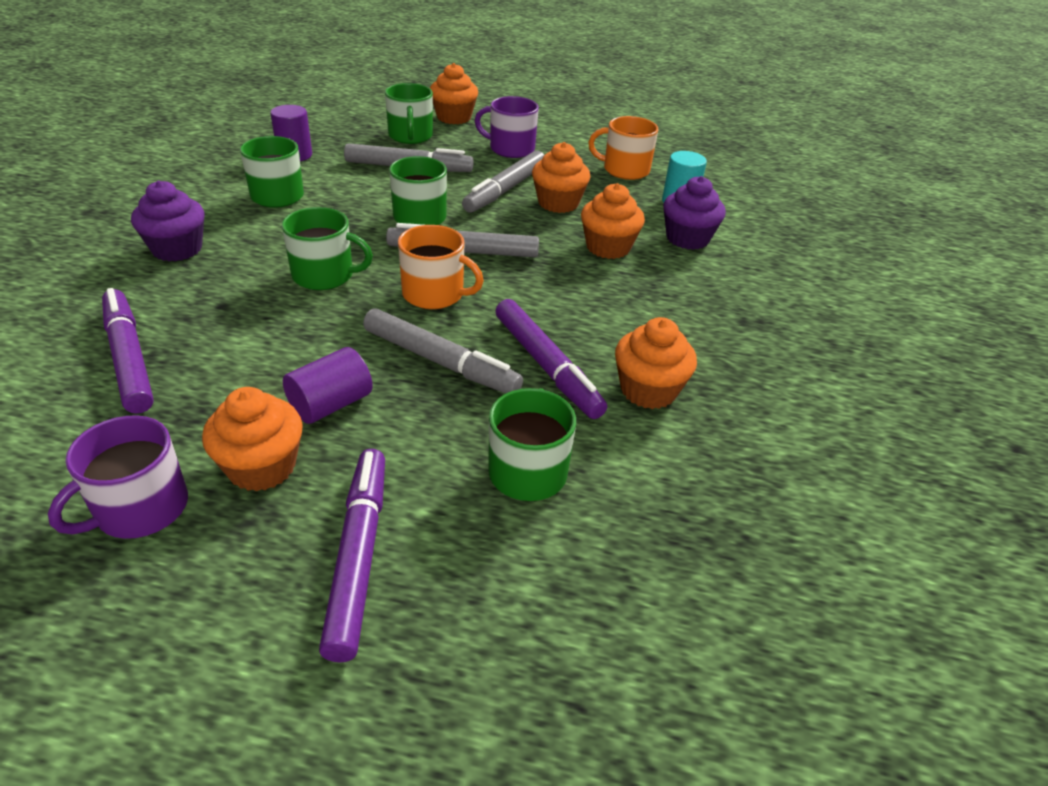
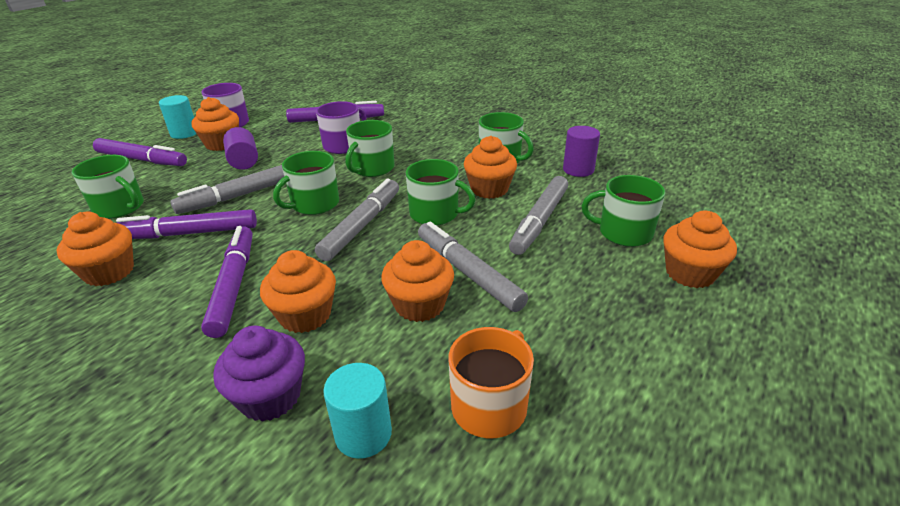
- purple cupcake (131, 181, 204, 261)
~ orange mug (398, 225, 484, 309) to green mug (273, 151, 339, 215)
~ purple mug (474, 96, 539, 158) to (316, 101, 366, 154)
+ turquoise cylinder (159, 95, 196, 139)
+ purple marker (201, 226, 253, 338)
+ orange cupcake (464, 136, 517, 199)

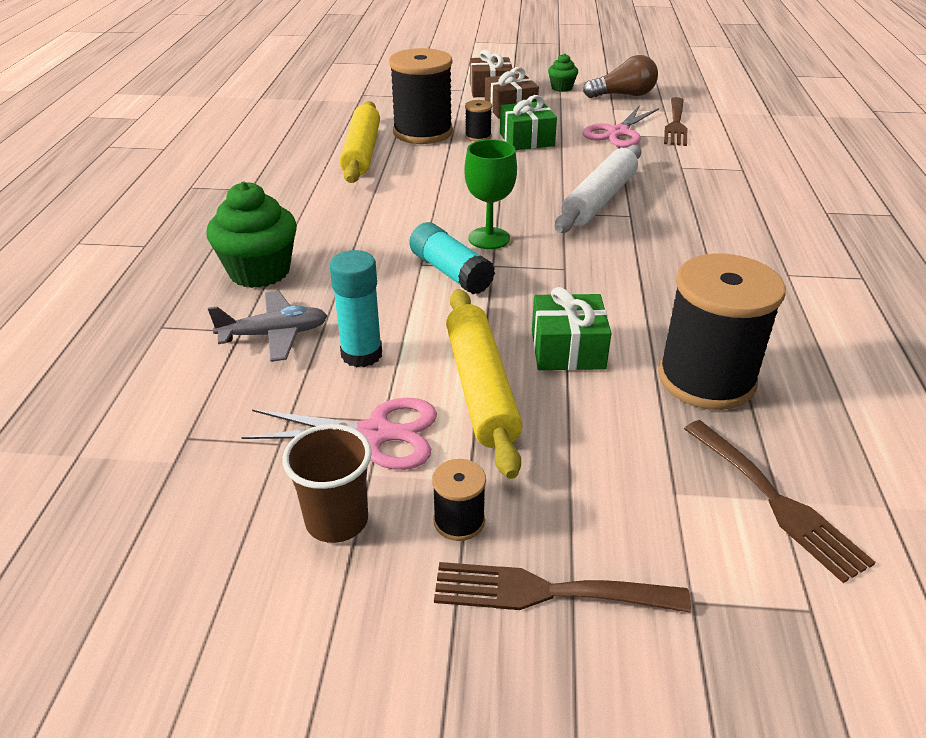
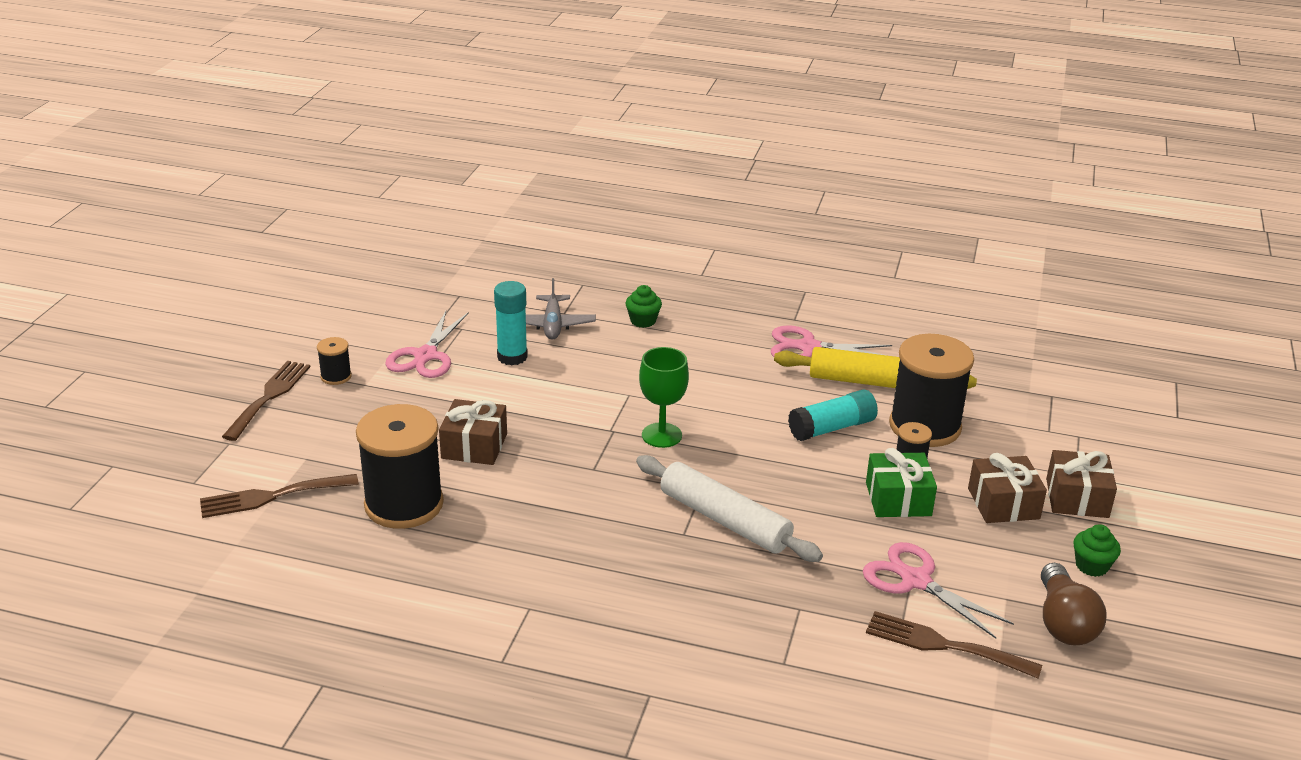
~ green cupcake (206, 181, 297, 288) = (625, 285, 662, 328) x0.53
- brown cup (282, 424, 372, 543)
~ turquoise glue stick (409, 222, 495, 294) to (788, 390, 878, 441)
- yellow rolling pin (446, 289, 522, 479)
~ green gift (532, 287, 611, 370) to brown gift (439, 399, 507, 465)
+ pink scissors (771, 325, 892, 357)

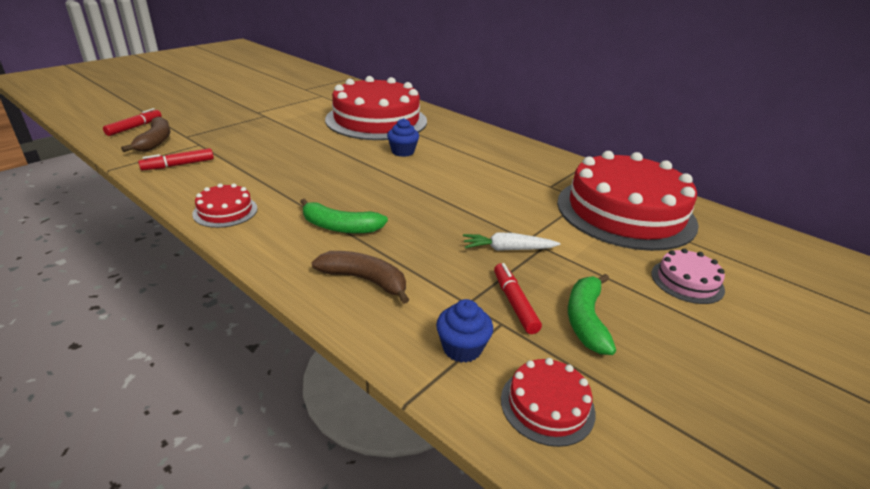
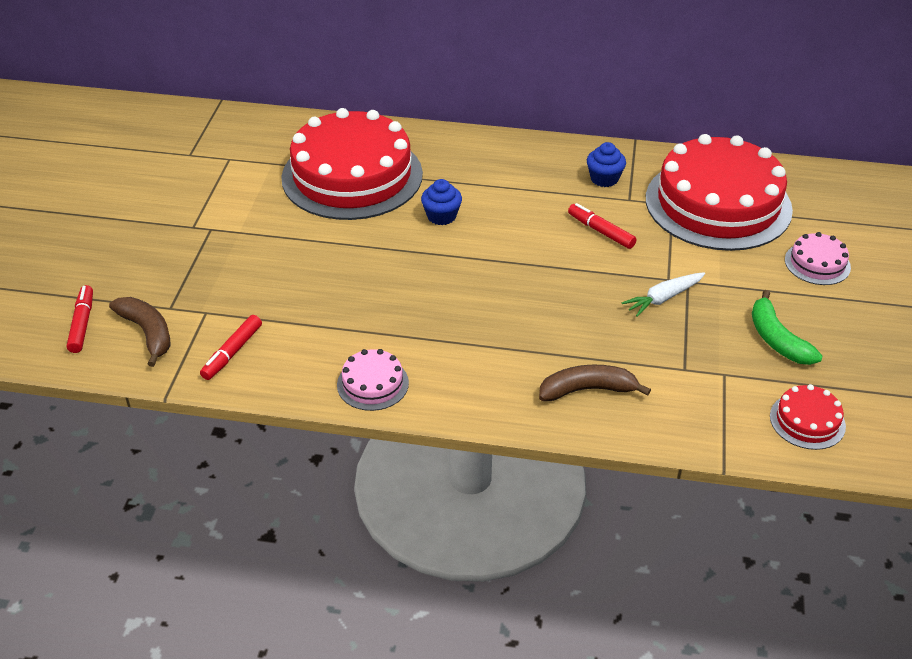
~ red cake (192, 183, 258, 228) to pink cake (337, 349, 409, 411)
- green banana (300, 198, 388, 234)
~ blue cupcake (436, 299, 493, 363) to (587, 142, 626, 187)
~ red marker (494, 263, 542, 334) to (568, 203, 637, 249)

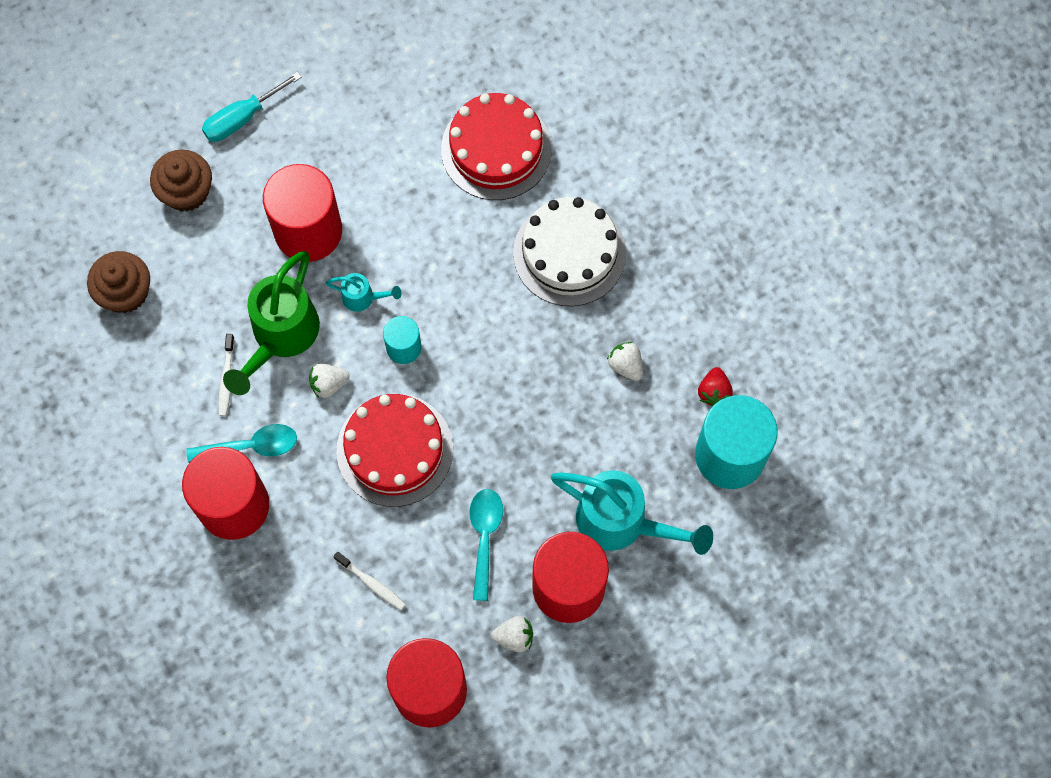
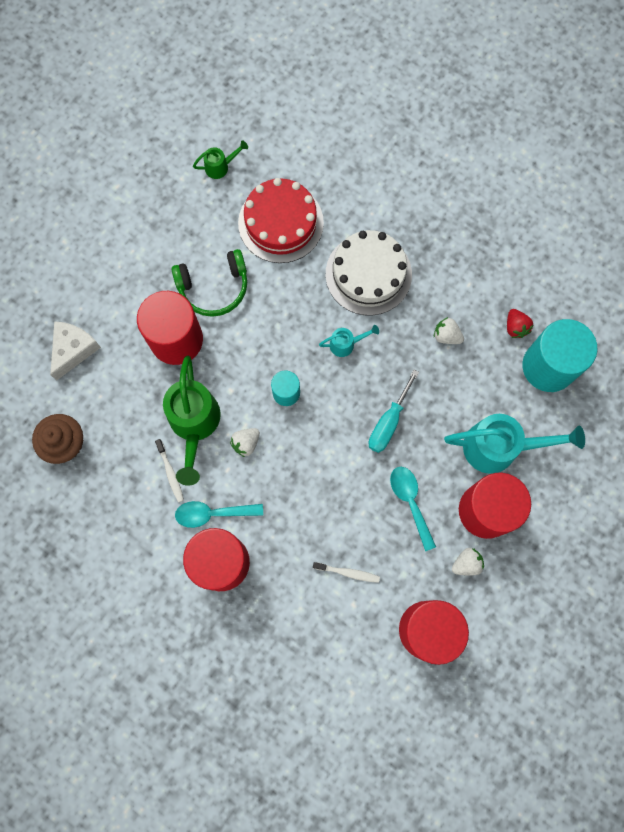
~ brown cupcake (150, 150, 212, 212) to white cheese (50, 321, 101, 381)
~ turquoise spoon (186, 424, 297, 463) = (175, 501, 263, 528) 150 degrees counterclockwise
~ turquoise screwdriver (202, 72, 302, 142) to (368, 370, 419, 453)
~ turquoise watering can (326, 273, 402, 312) to (319, 325, 379, 357)
- red cake (336, 394, 453, 507)
+ green headphones (172, 249, 247, 317)
+ green watering can (193, 140, 248, 179)

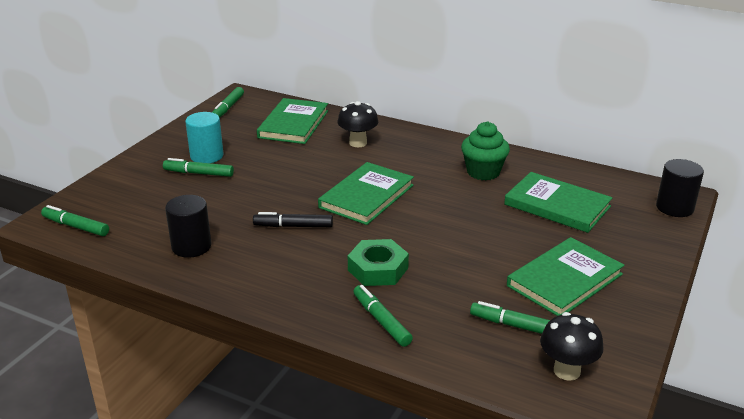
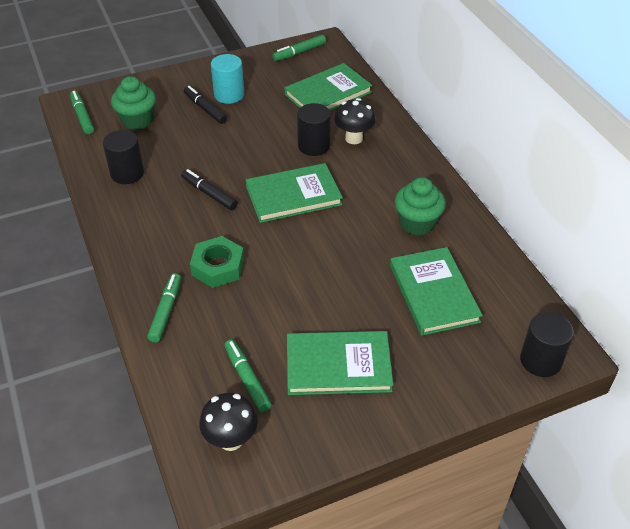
~ green marker (163, 158, 234, 177) to black marker (184, 86, 227, 124)
+ green cupcake (111, 76, 156, 130)
+ black cylinder (297, 103, 331, 156)

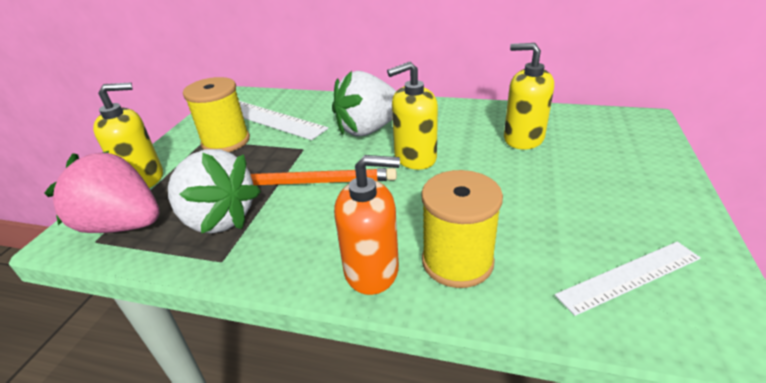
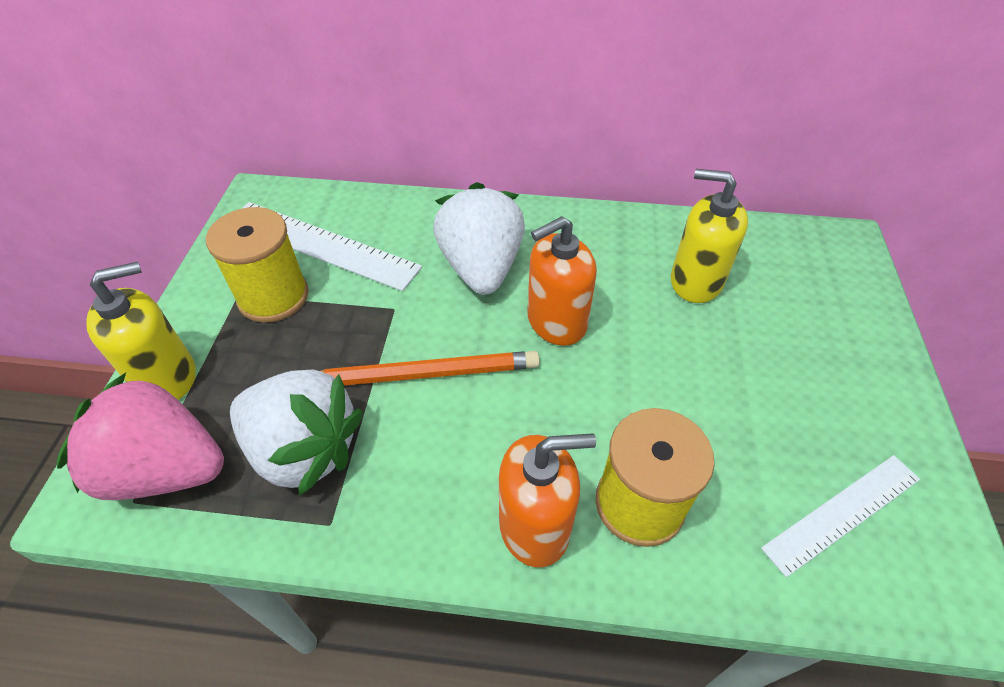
~ white strawberry (332, 71, 396, 137) = (433, 182, 525, 295) 120 degrees clockwise
~ yellow soap dispenser (387, 62, 438, 170) to orange soap dispenser (527, 216, 597, 346)

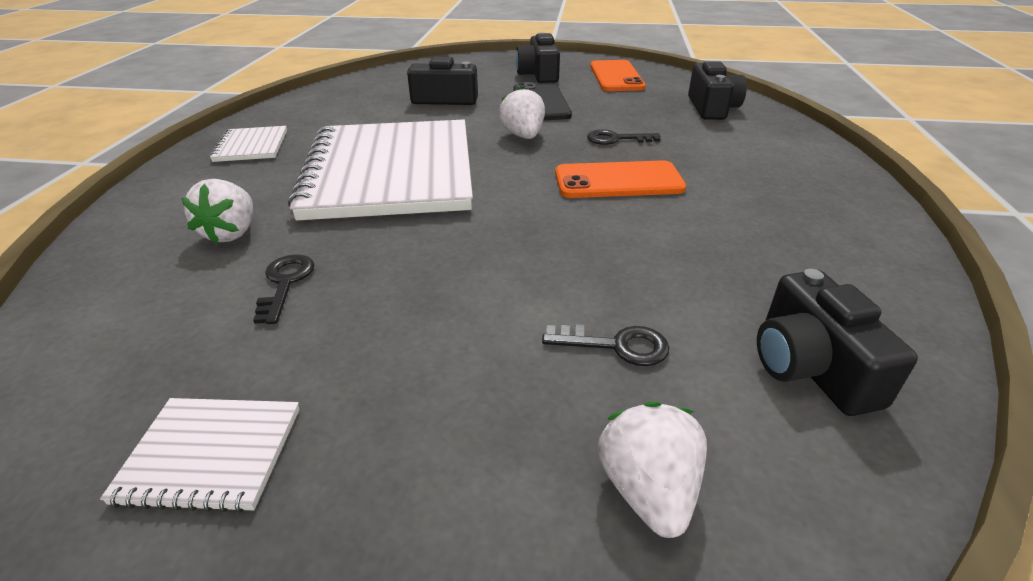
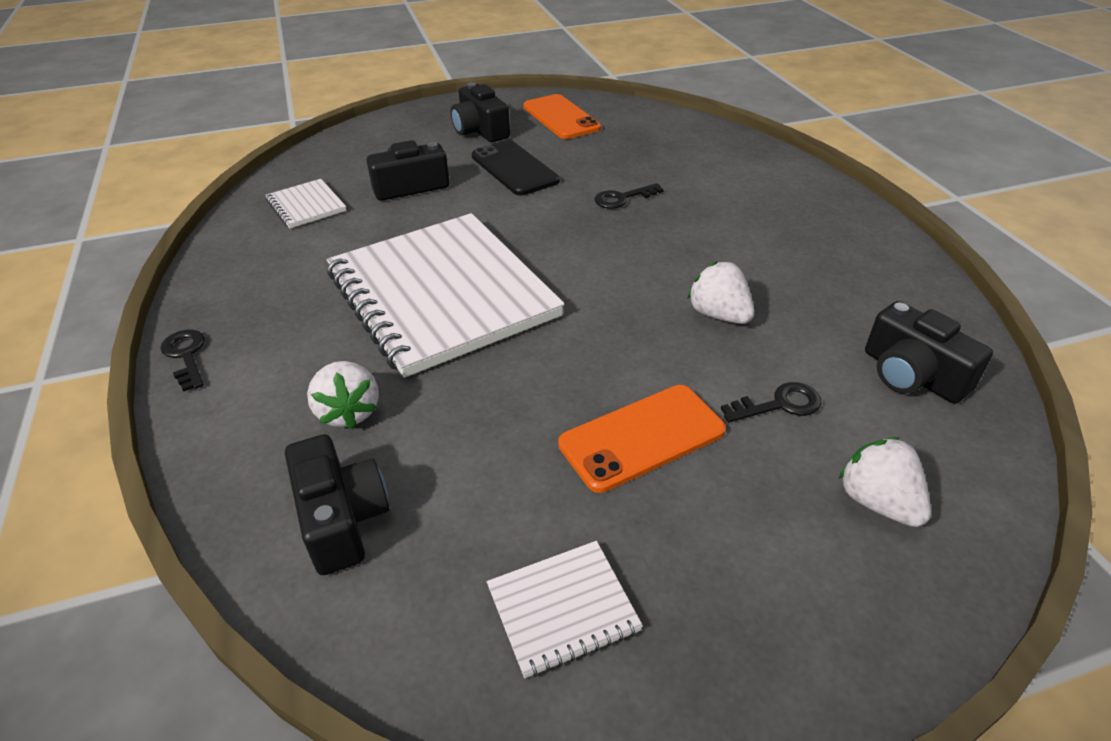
~ white notebook (210, 126, 287, 162) to (266, 179, 346, 228)
~ black key (253, 255, 314, 324) to (160, 329, 205, 392)
~ white strawberry (499, 87, 545, 139) to (687, 261, 754, 324)
~ orange phone (555, 160, 686, 198) to (558, 385, 726, 493)
~ black camera (688, 61, 747, 120) to (285, 434, 389, 575)

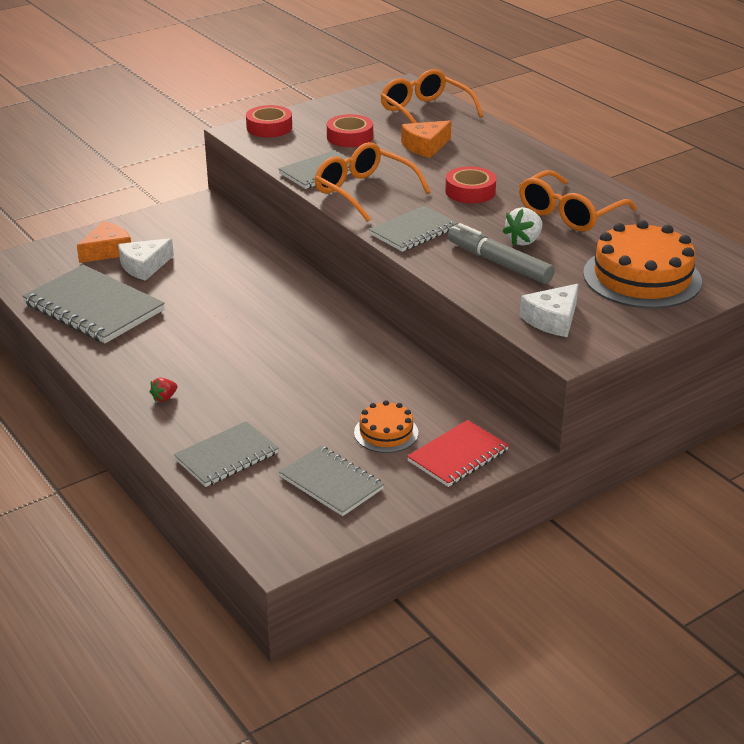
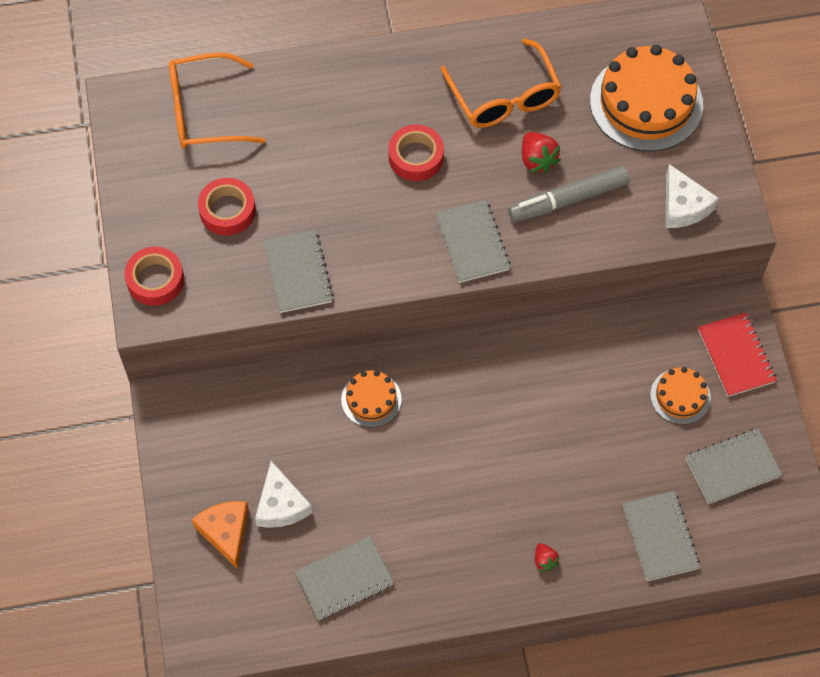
~ grey notebook (22, 265, 165, 343) = (294, 536, 394, 620) x0.61
- orange glasses (314, 142, 431, 222)
- orange cheese (401, 120, 452, 158)
~ white strawberry (502, 207, 542, 246) to red strawberry (522, 132, 561, 173)
+ orange cake (341, 370, 402, 428)

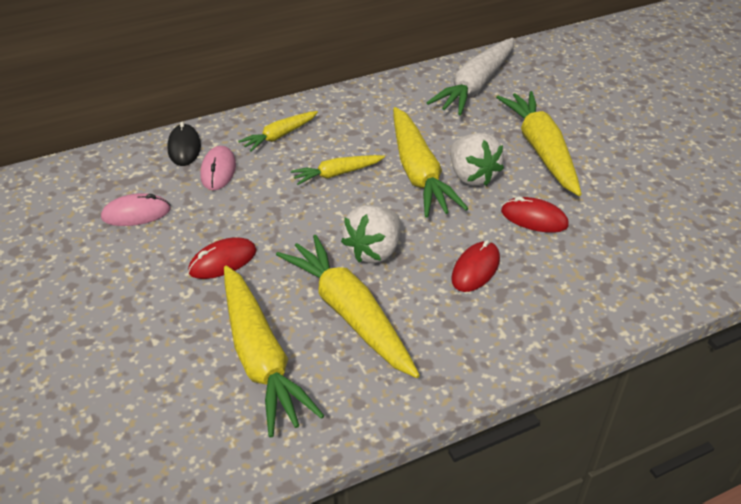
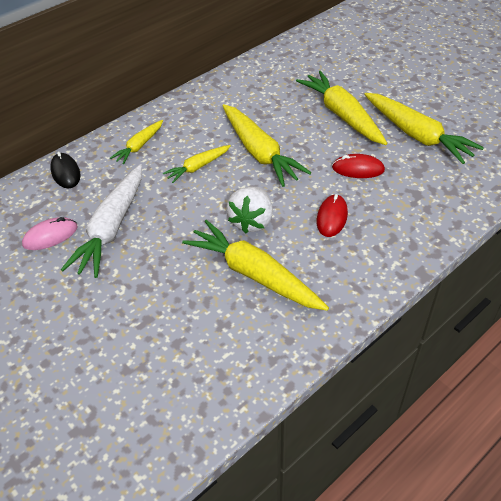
- red mouse (188, 237, 257, 279)
- pink mouse (200, 146, 236, 190)
~ yellow carrot (224, 266, 324, 437) to (364, 93, 484, 164)
~ white carrot (427, 38, 514, 115) to (61, 164, 142, 278)
- white strawberry (450, 133, 504, 186)

